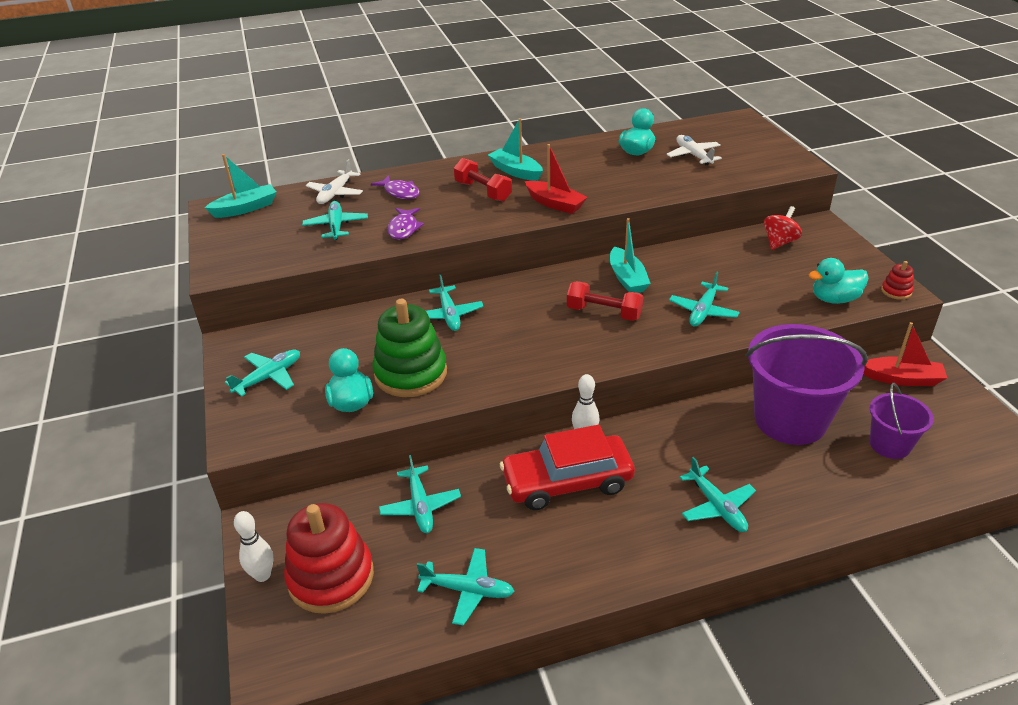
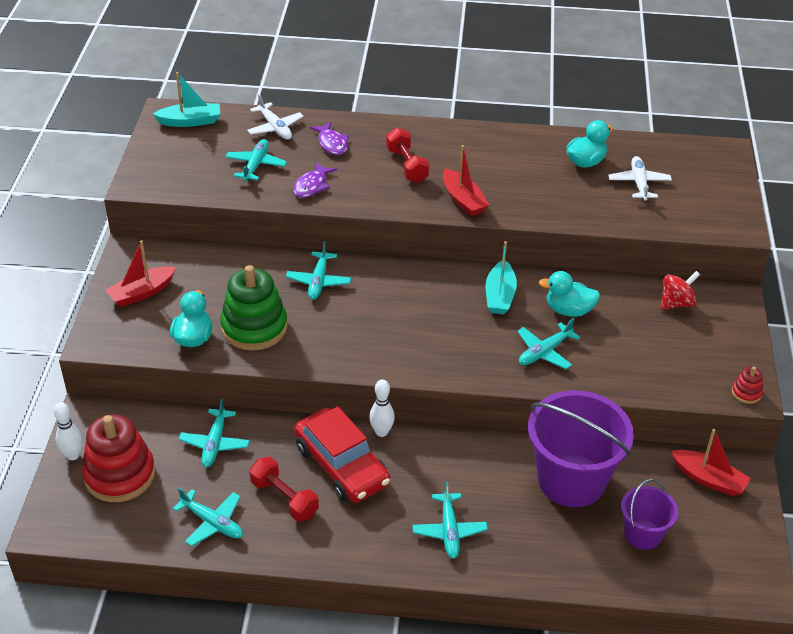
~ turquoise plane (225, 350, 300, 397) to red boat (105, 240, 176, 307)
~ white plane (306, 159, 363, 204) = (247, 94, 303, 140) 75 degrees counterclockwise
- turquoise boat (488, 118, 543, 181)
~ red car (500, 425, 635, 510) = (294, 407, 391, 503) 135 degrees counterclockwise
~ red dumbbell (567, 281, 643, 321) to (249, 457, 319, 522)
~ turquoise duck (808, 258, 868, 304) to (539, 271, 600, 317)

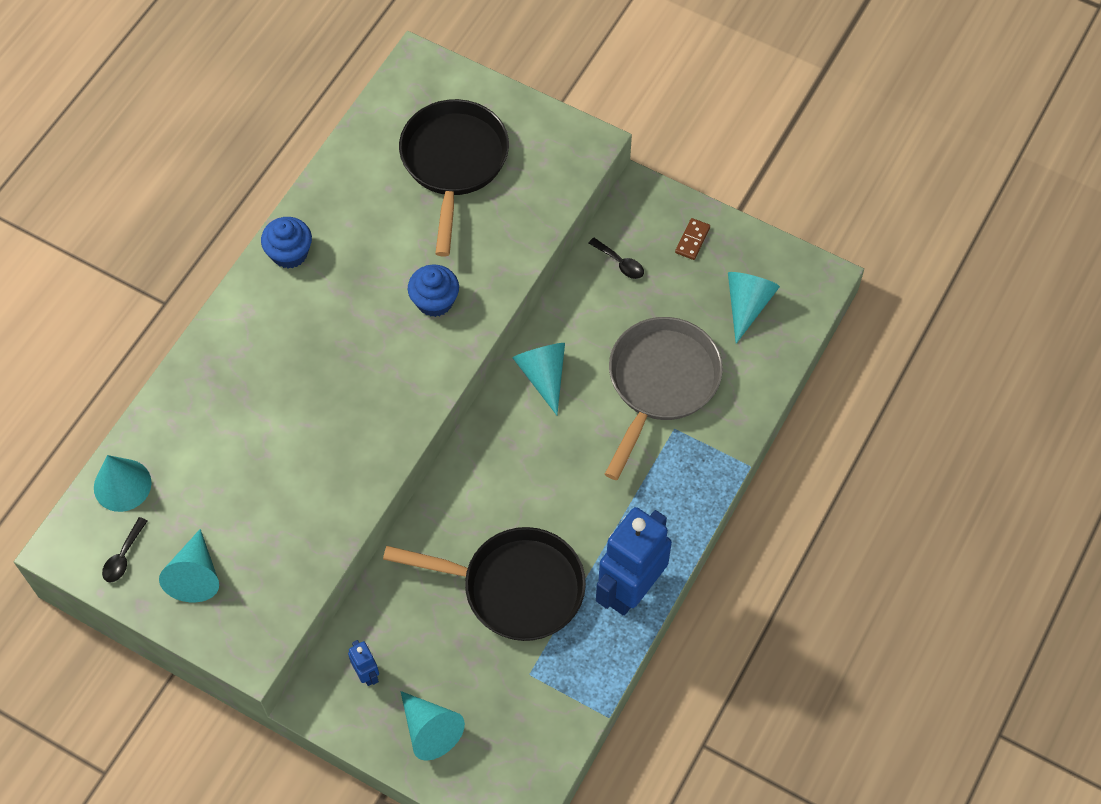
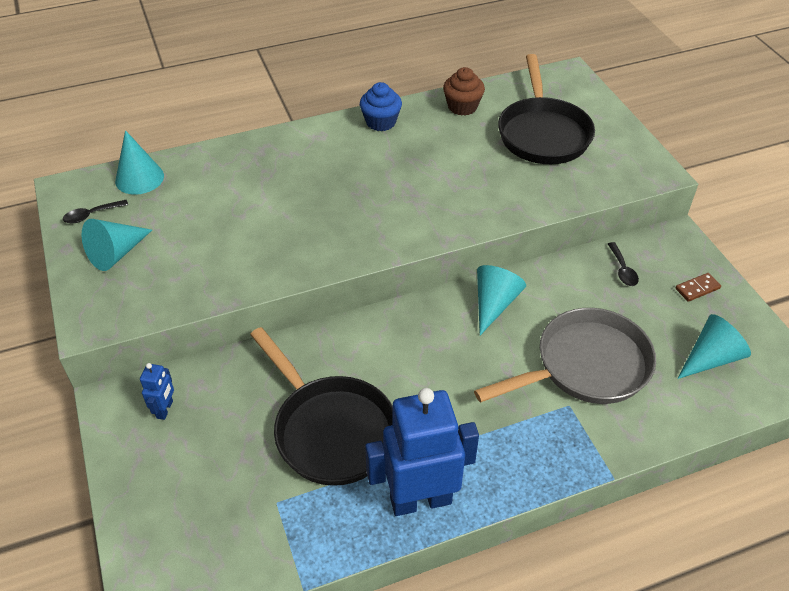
~ black pan (399, 99, 509, 257) = (498, 54, 595, 164) 135 degrees clockwise
- turquoise cone (401, 691, 465, 761)
- blue cupcake (408, 265, 459, 317)
+ brown cupcake (443, 67, 485, 116)

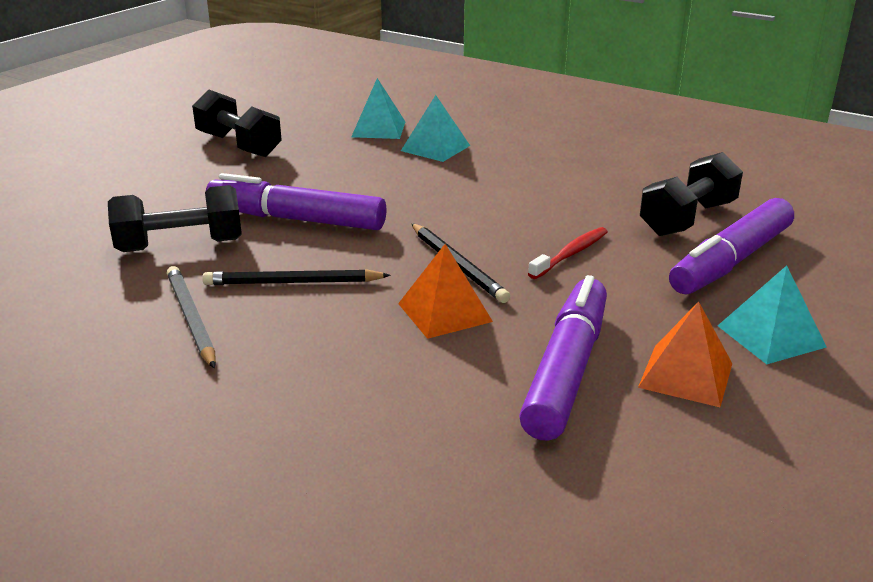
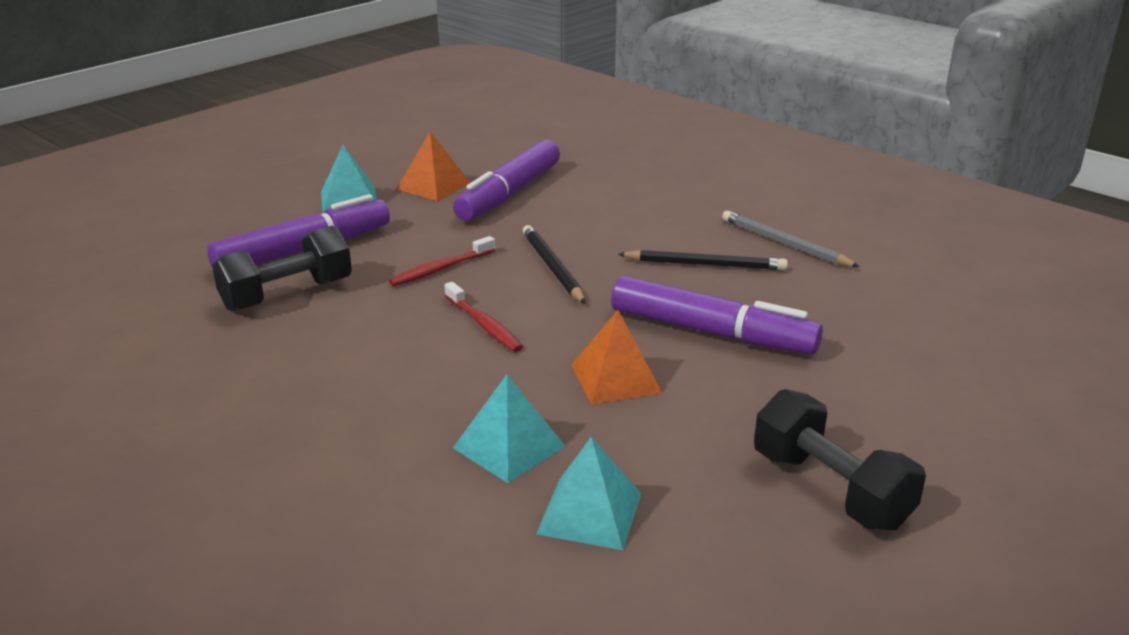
- black dumbbell (108, 185, 242, 252)
~ grey pencil (167, 266, 216, 368) = (722, 211, 860, 267) 150 degrees clockwise
~ orange pyramid (398, 244, 493, 339) to (571, 310, 663, 405)
+ red toothbrush (444, 282, 523, 352)

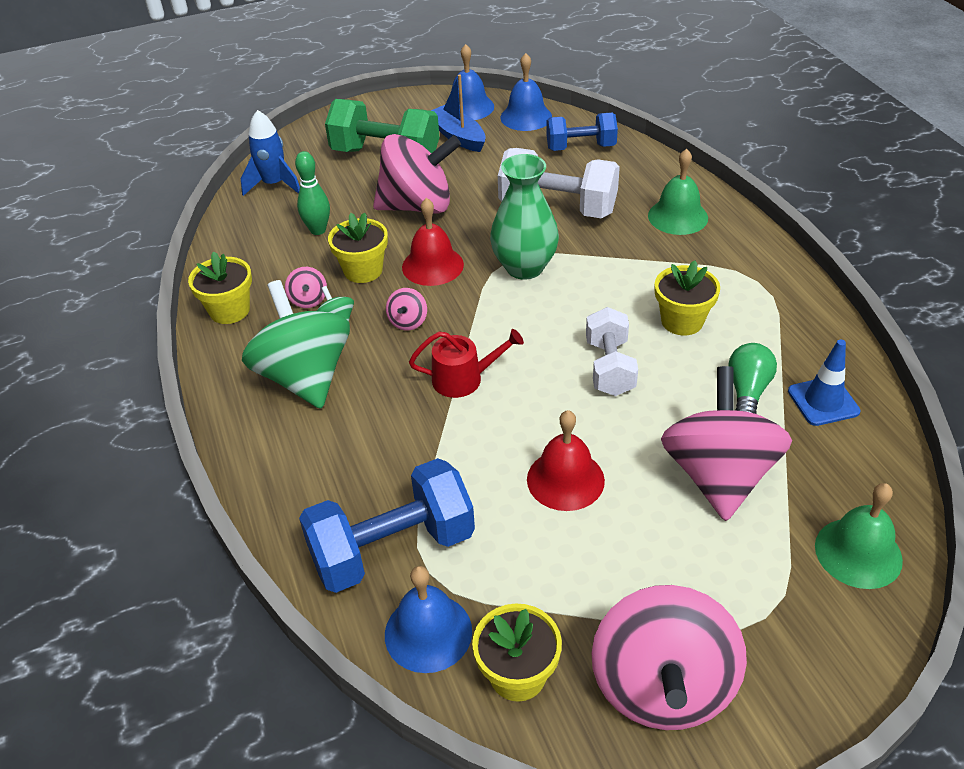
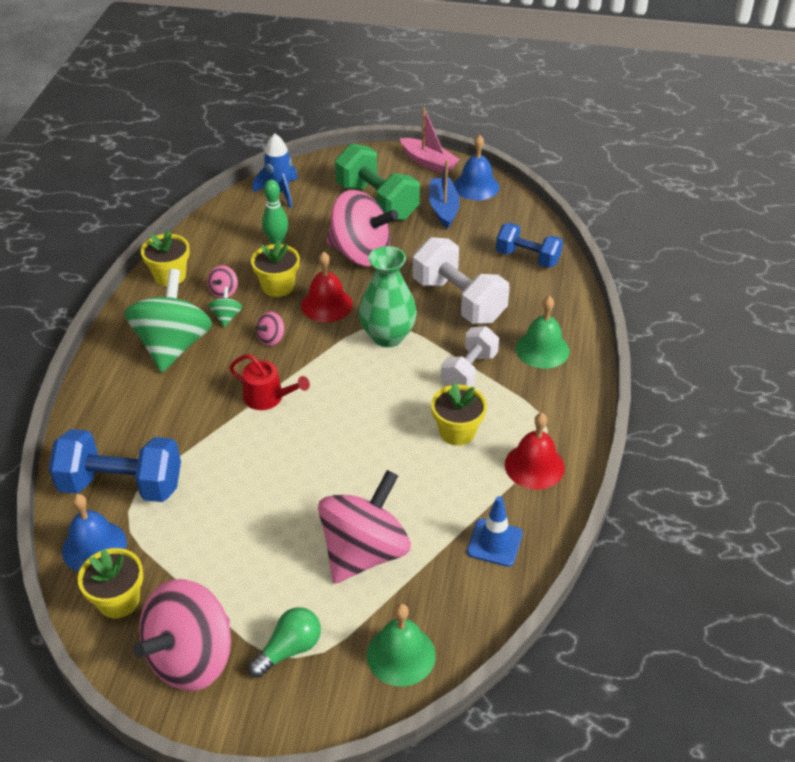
- blue bell (500, 53, 552, 131)
~ red bell (527, 410, 605, 511) to (505, 413, 565, 490)
~ white dumbbell (586, 307, 638, 396) to (441, 326, 499, 387)
~ green light bulb (728, 343, 777, 414) to (248, 607, 321, 678)
+ pink boat (400, 107, 460, 174)

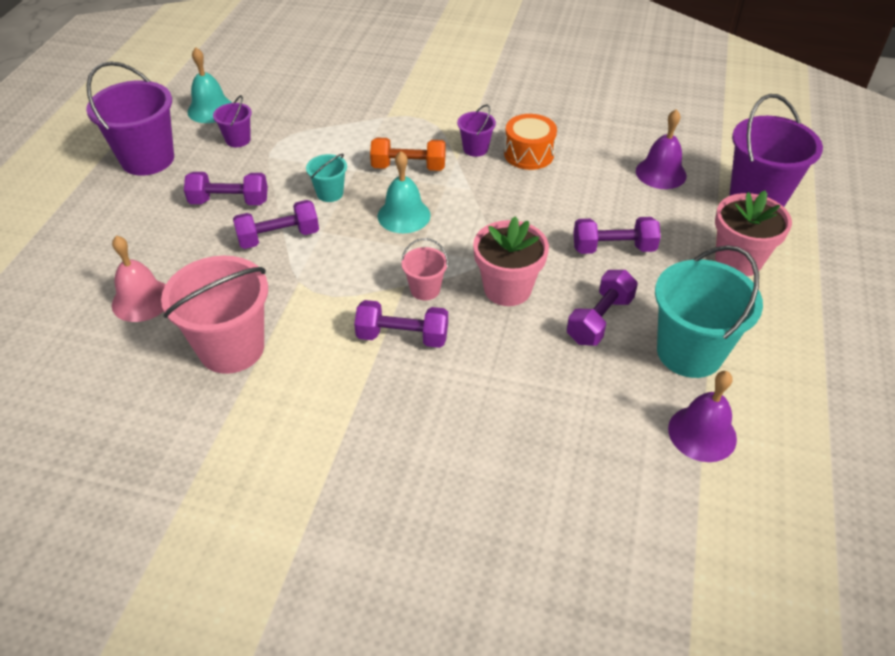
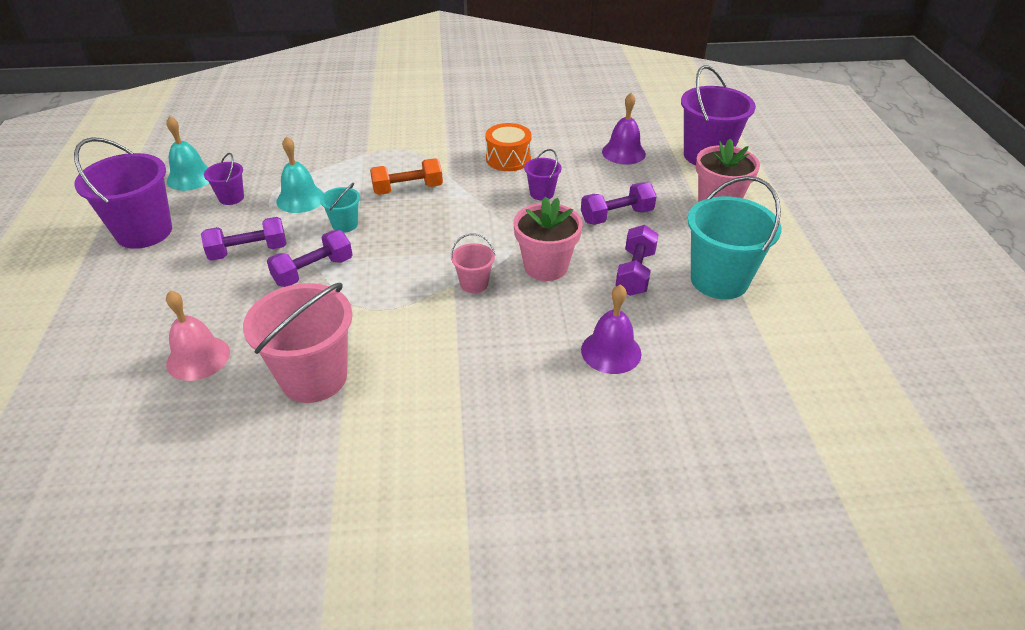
- purple dumbbell (354, 300, 448, 348)
~ turquoise bell (378, 151, 431, 233) to (277, 136, 324, 213)
~ purple bucket (457, 105, 496, 157) to (524, 149, 562, 200)
~ purple bell (668, 371, 737, 462) to (581, 284, 642, 374)

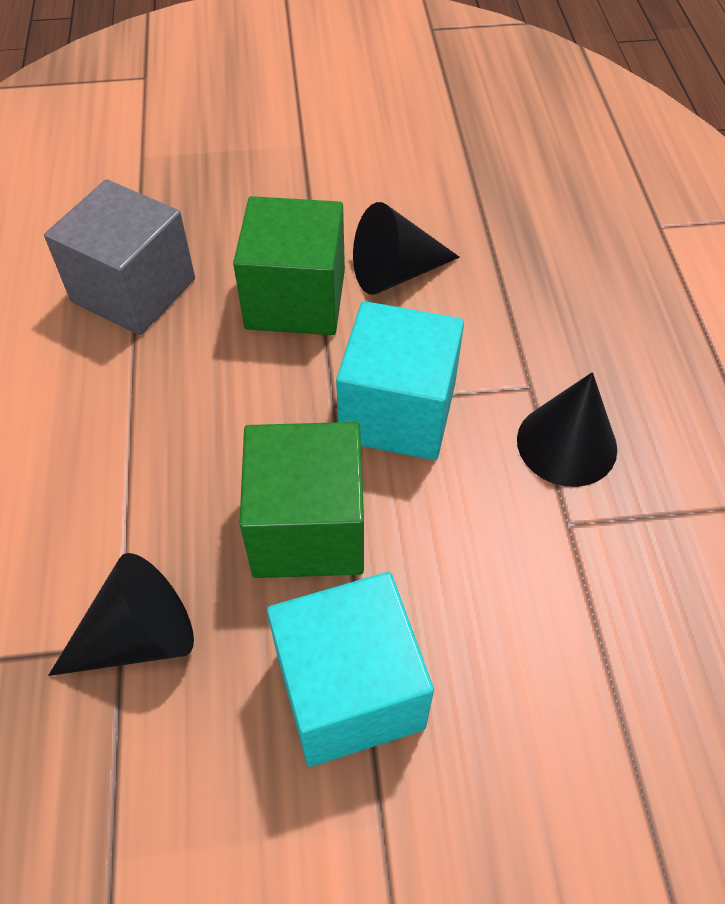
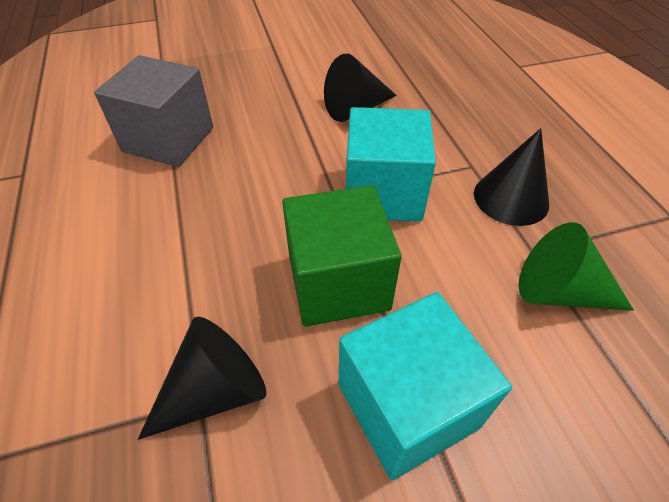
- green cube (233, 196, 345, 335)
+ green cone (519, 222, 634, 311)

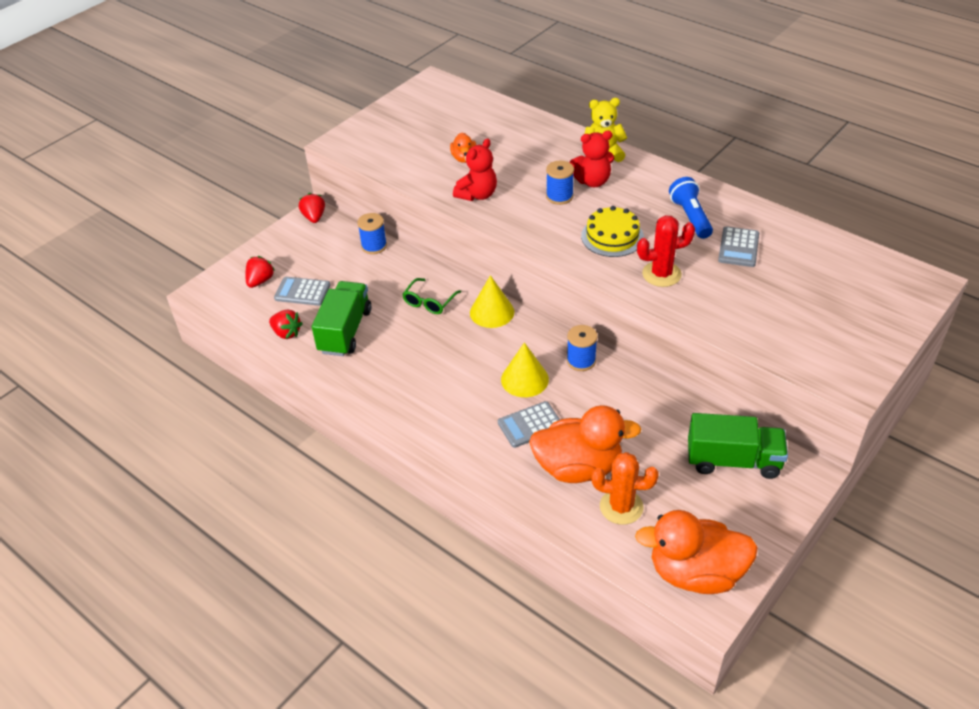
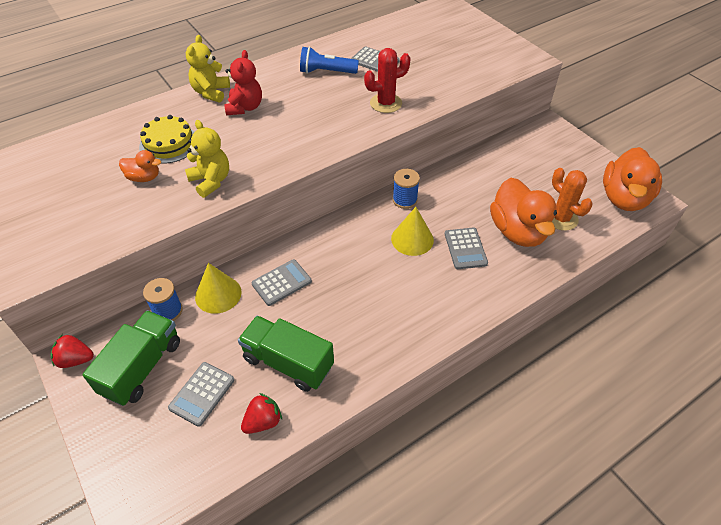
- red strawberry (245, 256, 275, 288)
~ green glasses (402, 278, 461, 314) to grey calculator (251, 259, 312, 306)
~ red teddy bear (453, 138, 497, 201) to yellow teddy bear (185, 120, 229, 198)
~ yellow cone (470, 275, 514, 328) to (195, 263, 242, 314)
~ orange duck (529, 405, 641, 483) = (490, 178, 557, 247) 150 degrees clockwise
- blue spool (546, 161, 574, 205)
~ yellow cake (581, 206, 644, 257) to (139, 115, 195, 164)
~ orange cactus (591, 452, 659, 525) = (552, 168, 593, 231) 60 degrees counterclockwise
~ red cactus (637, 215, 695, 287) = (364, 48, 411, 113) 60 degrees clockwise
~ green truck (688, 413, 788, 479) to (82, 310, 180, 406)

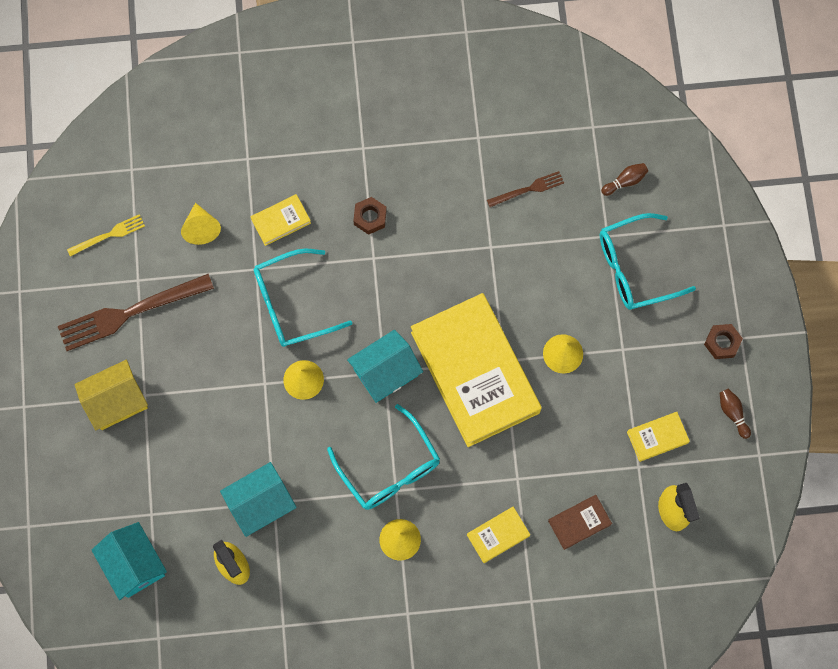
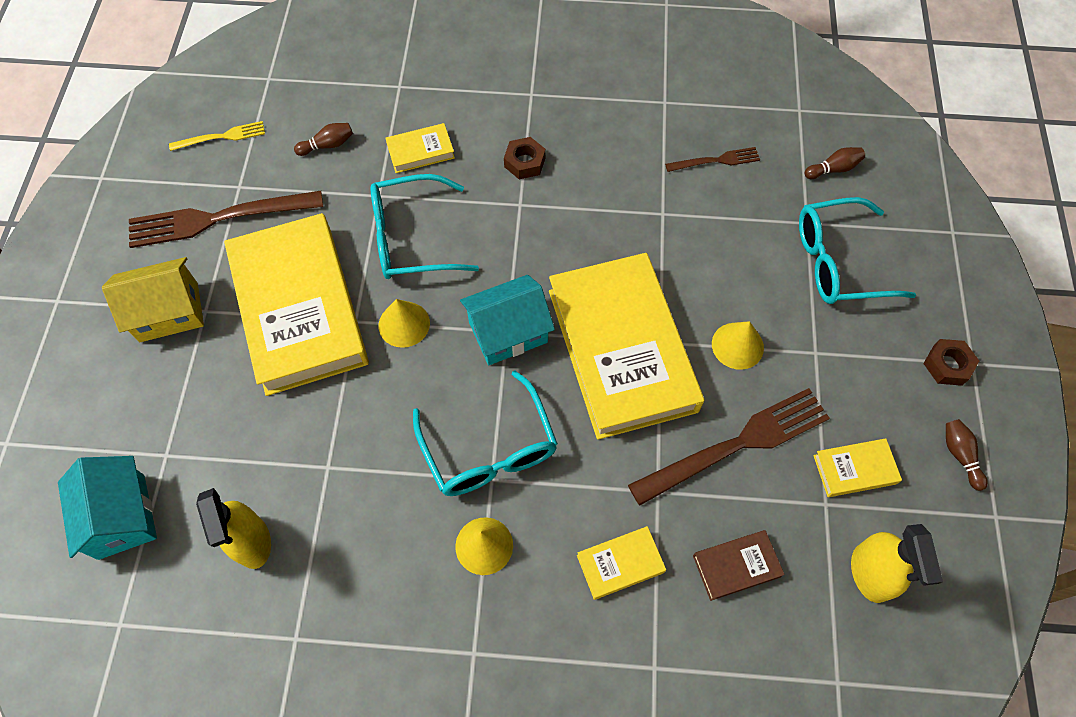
~ yellow cone (181, 203, 221, 245) to brown bowling pin (294, 123, 353, 156)
- turquoise house (220, 462, 297, 537)
+ yellow book (224, 213, 369, 396)
+ brown fork (628, 388, 830, 506)

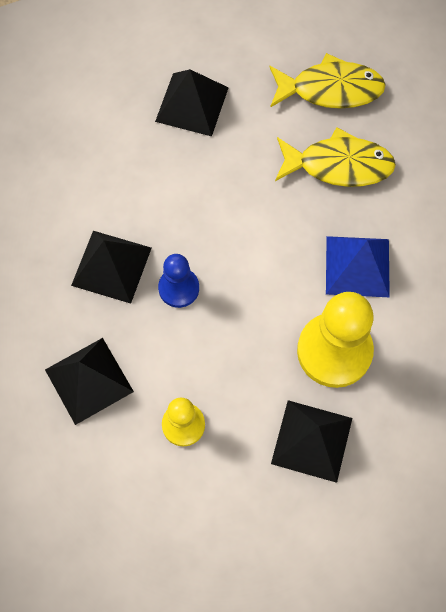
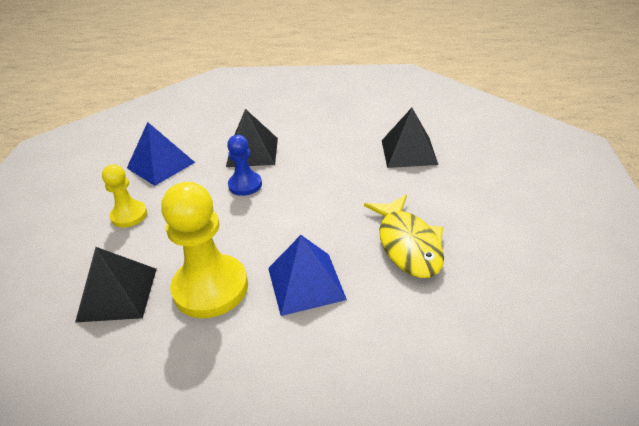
~ black pyramid (45, 338, 134, 425) to blue pyramid (127, 122, 195, 186)
- yellow fish (270, 53, 386, 109)

